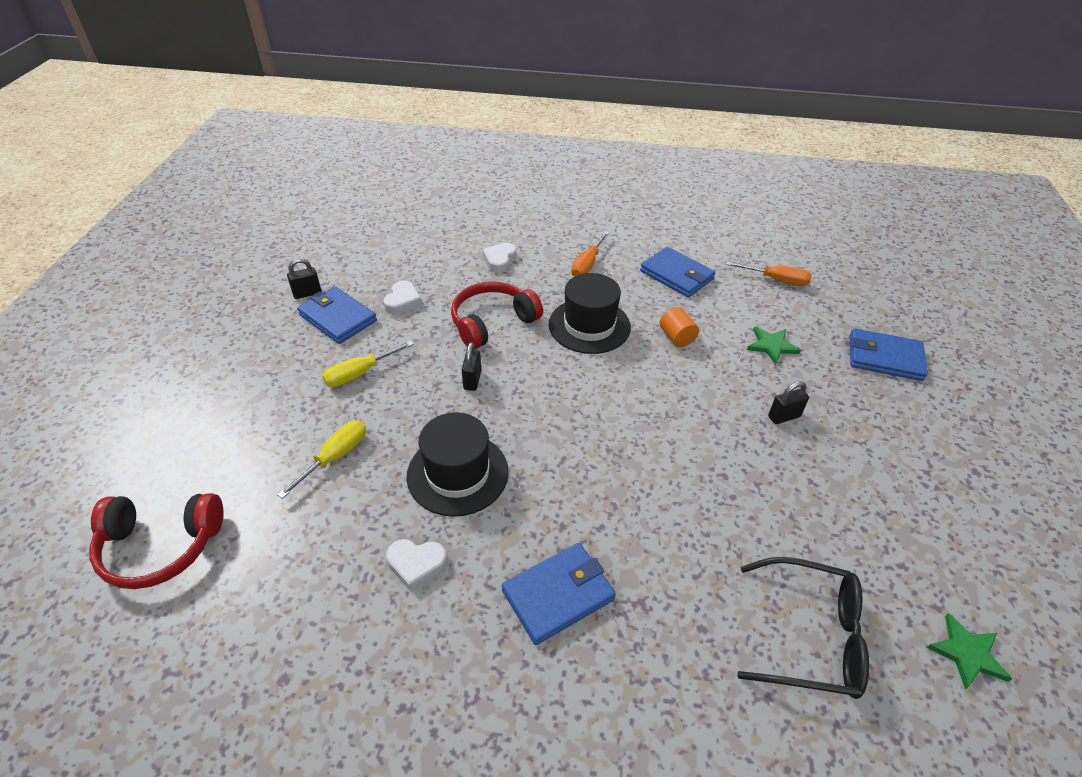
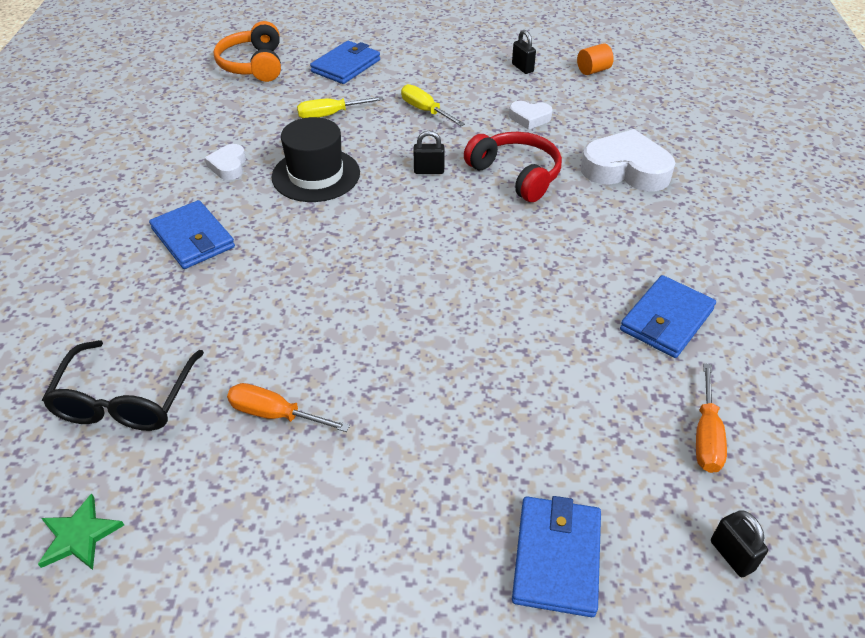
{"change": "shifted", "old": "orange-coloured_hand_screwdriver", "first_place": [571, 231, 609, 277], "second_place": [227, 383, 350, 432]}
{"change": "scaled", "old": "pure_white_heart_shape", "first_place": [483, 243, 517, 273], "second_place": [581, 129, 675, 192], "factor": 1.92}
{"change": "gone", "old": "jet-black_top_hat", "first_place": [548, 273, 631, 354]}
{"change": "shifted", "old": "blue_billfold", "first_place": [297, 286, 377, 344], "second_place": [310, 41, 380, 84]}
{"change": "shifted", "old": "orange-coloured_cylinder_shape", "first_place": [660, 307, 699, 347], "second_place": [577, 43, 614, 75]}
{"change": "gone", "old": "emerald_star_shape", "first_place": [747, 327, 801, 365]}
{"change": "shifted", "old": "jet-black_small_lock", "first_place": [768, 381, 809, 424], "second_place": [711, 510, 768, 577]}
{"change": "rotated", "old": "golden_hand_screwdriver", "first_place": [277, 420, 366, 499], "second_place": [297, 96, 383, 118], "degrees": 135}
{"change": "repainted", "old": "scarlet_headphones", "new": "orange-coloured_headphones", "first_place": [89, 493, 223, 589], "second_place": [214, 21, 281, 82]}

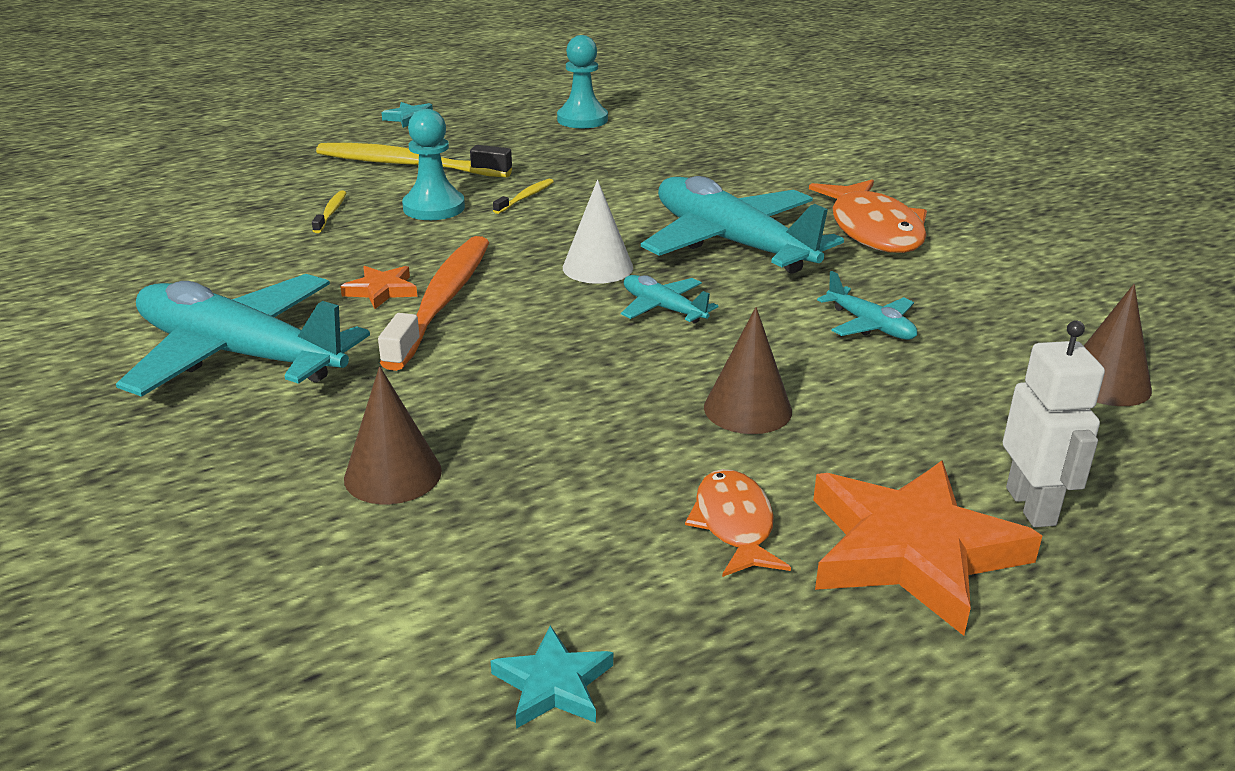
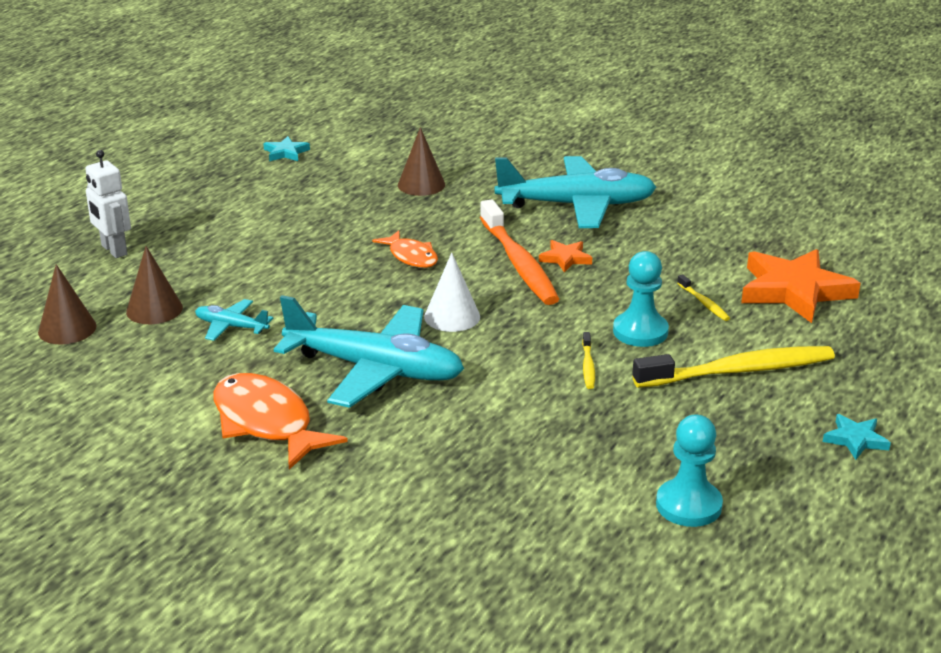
{"change": "gone", "old": "turquoise_toy_plane", "first_place": [621, 275, 718, 323]}
{"change": "shifted", "old": "dark_brown_cone_shape", "first_place": [704, 307, 792, 434], "second_place": [126, 246, 183, 324]}
{"change": "shifted", "old": "orange-coloured_star_shape", "first_place": [813, 461, 1042, 636], "second_place": [741, 249, 861, 323]}
{"change": "shifted", "old": "orange-coloured_fish", "first_place": [685, 469, 791, 577], "second_place": [372, 230, 438, 268]}

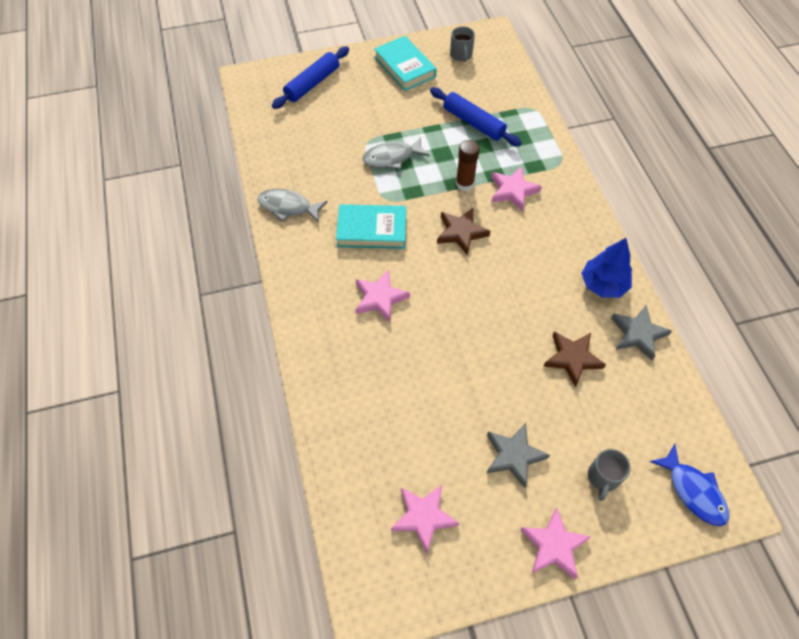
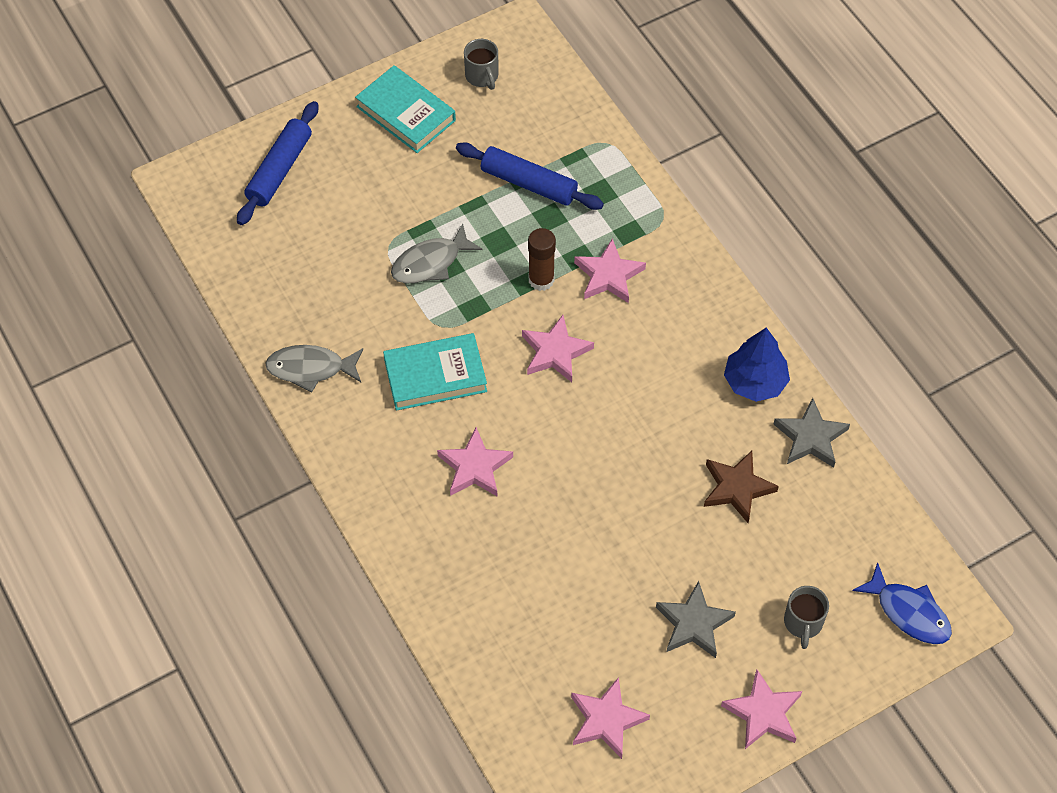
{"change": "repainted", "old": "dark_brown_star_shape", "new": "rosy_star_shape", "first_place": [437, 208, 490, 256], "second_place": [522, 315, 594, 382]}

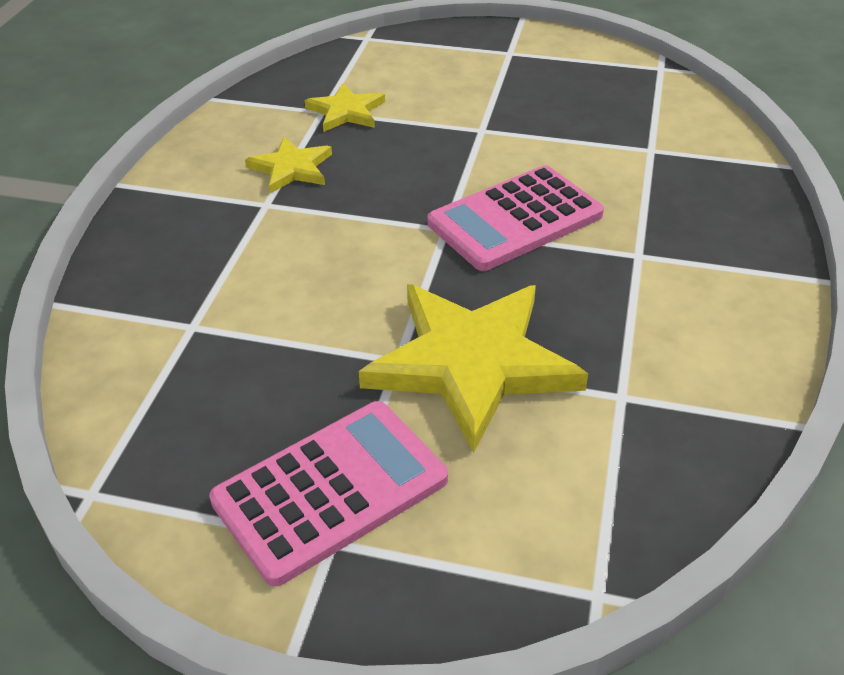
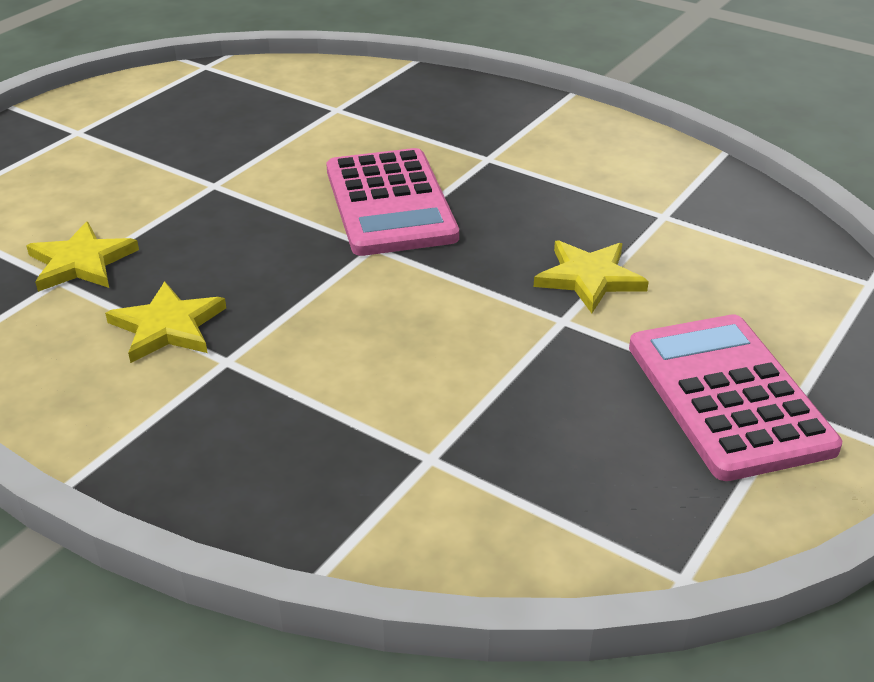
{"change": "scaled", "old": "golden_star_shape", "first_place": [359, 284, 588, 453], "second_place": [534, 240, 649, 313], "factor": 0.51}

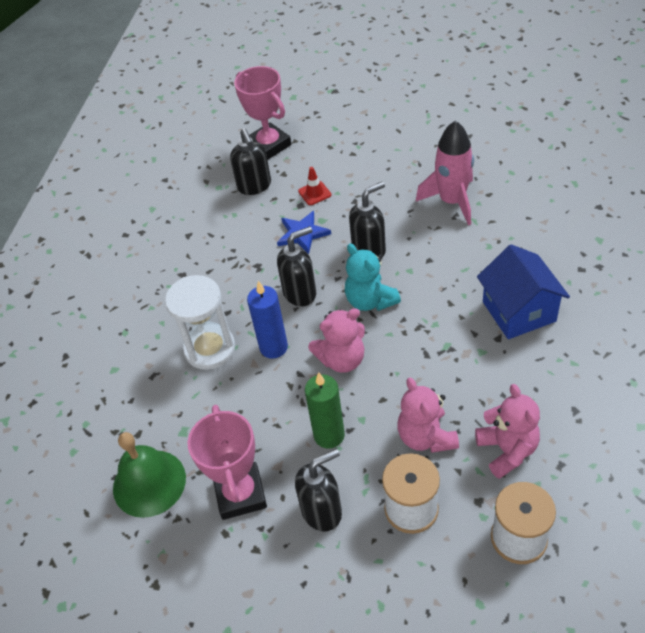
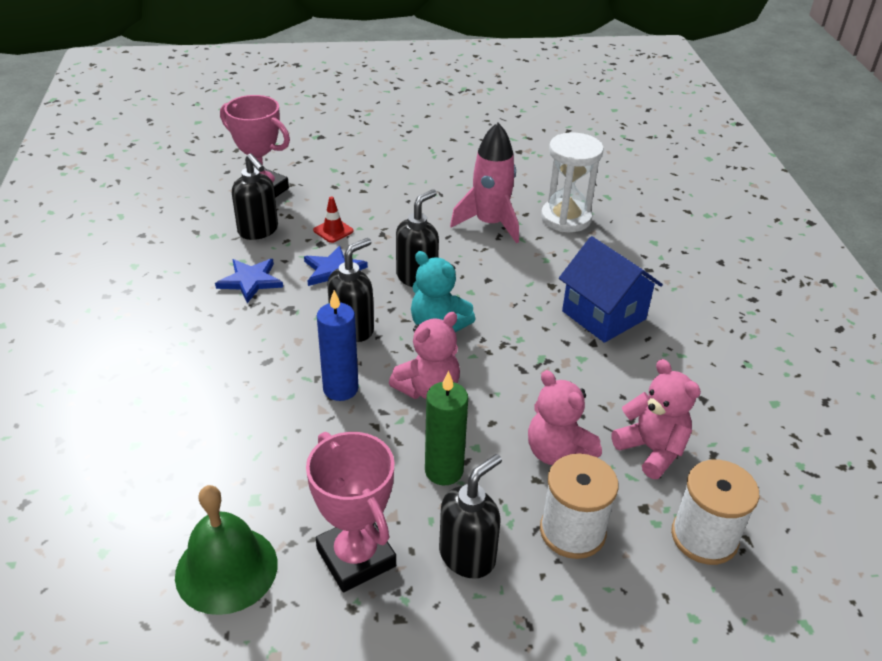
{"change": "shifted", "old": "pure_white_sandglass", "first_place": [165, 275, 235, 370], "second_place": [541, 133, 604, 232]}
{"change": "new", "new": "blue_star_shape", "second_place": [215, 259, 283, 303]}

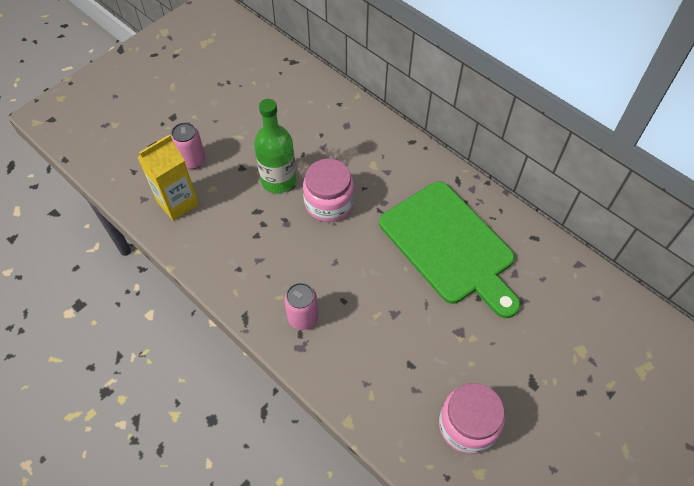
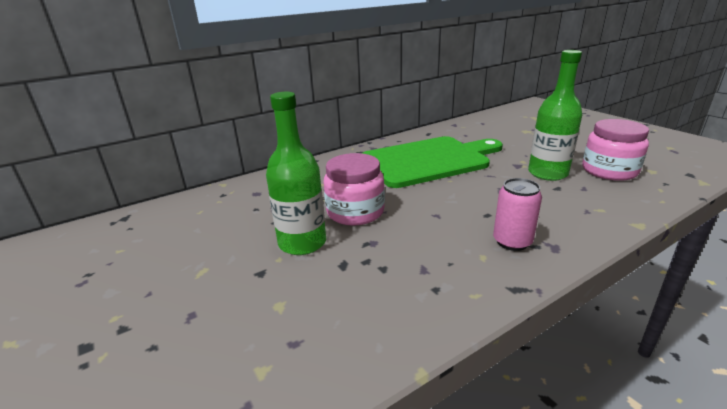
{"change": "gone", "old": "rosy_can", "first_place": [171, 122, 205, 169]}
{"change": "gone", "old": "golden_juice_carton", "first_place": [137, 134, 199, 221]}
{"change": "new", "new": "emerald_drink_bottle", "second_place": [528, 50, 582, 181]}

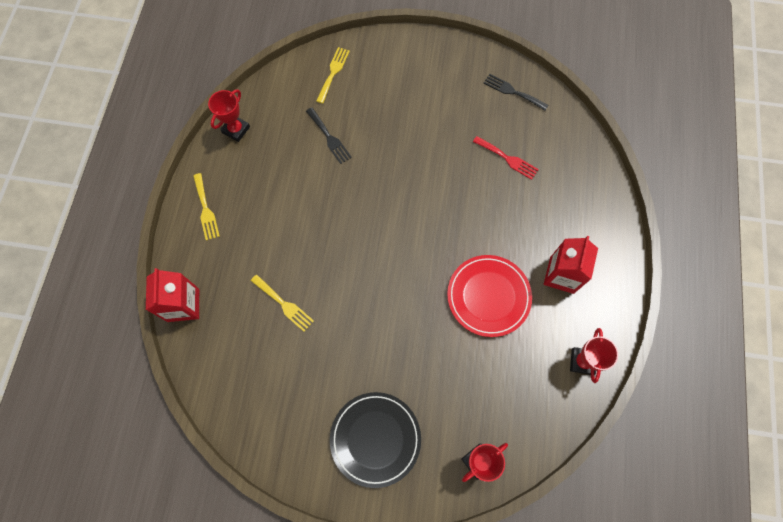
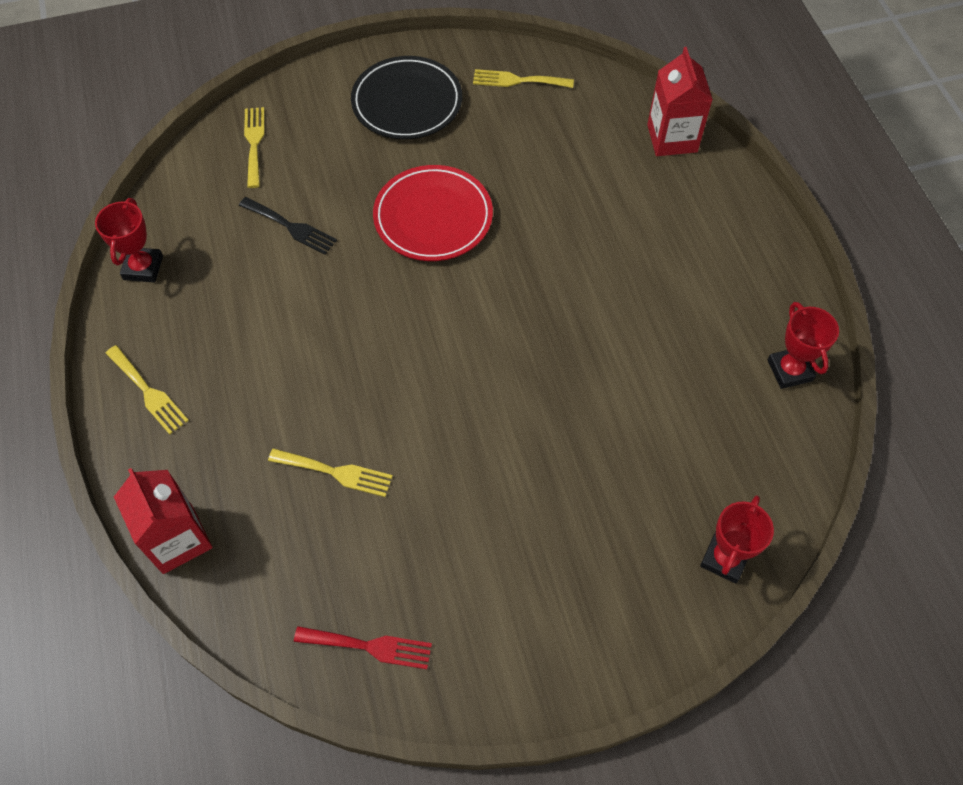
{"change": "repainted", "old": "jet-black_table_fork", "new": "golden_table_fork", "first_place": [484, 74, 548, 111], "second_place": [473, 69, 574, 88]}
{"change": "shifted", "old": "scarlet_table_fork", "first_place": [473, 136, 539, 180], "second_place": [294, 626, 432, 669]}
{"change": "shifted", "old": "scarlet_juice_carton", "first_place": [544, 236, 598, 294], "second_place": [647, 47, 713, 156]}
{"change": "shifted", "old": "scarlet_dinner_plate", "first_place": [447, 255, 532, 337], "second_place": [373, 165, 493, 261]}
{"change": "shifted", "old": "jet-black_dinner_plate", "first_place": [330, 392, 421, 488], "second_place": [351, 56, 462, 139]}

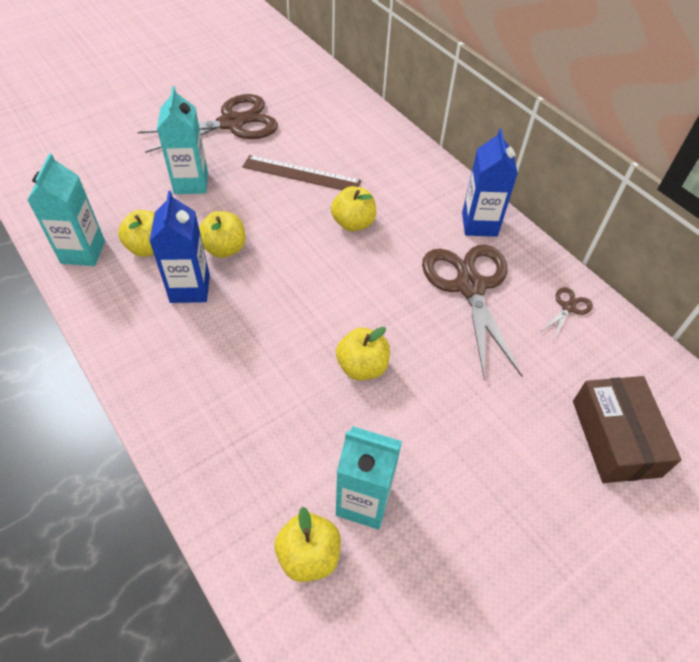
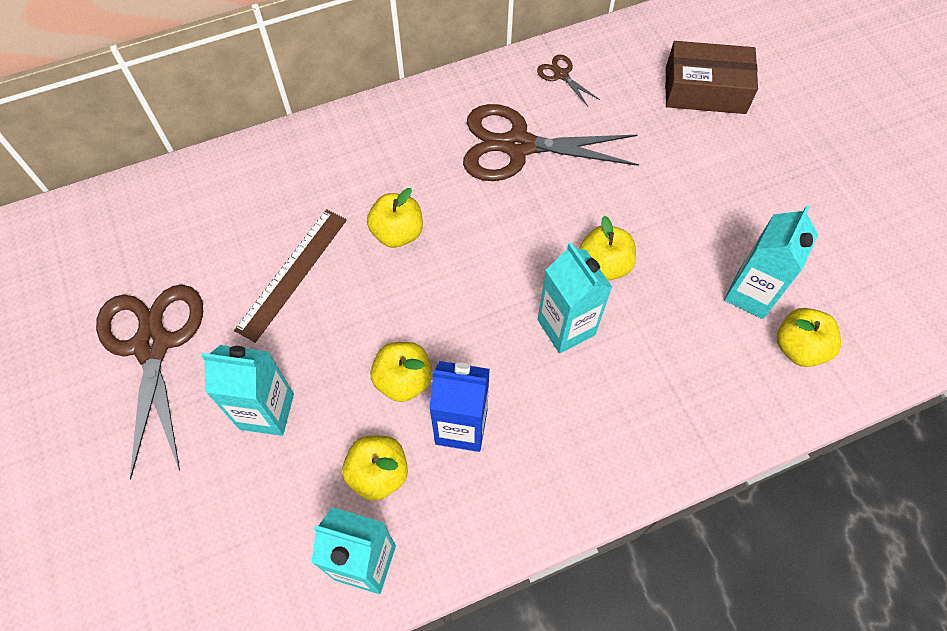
{"change": "gone", "old": "blue_juice_carton", "first_place": [462, 129, 518, 237]}
{"change": "new", "new": "turquoise_juice_carton", "second_place": [538, 243, 612, 353]}

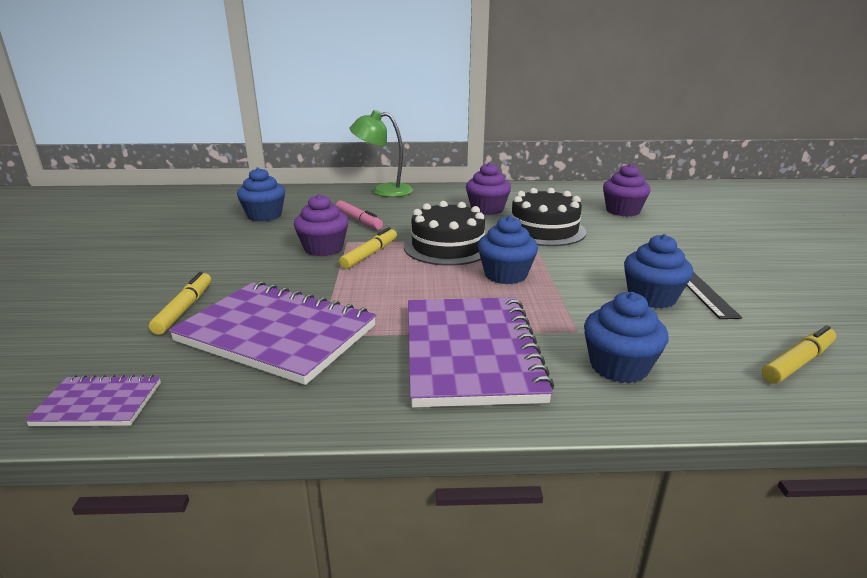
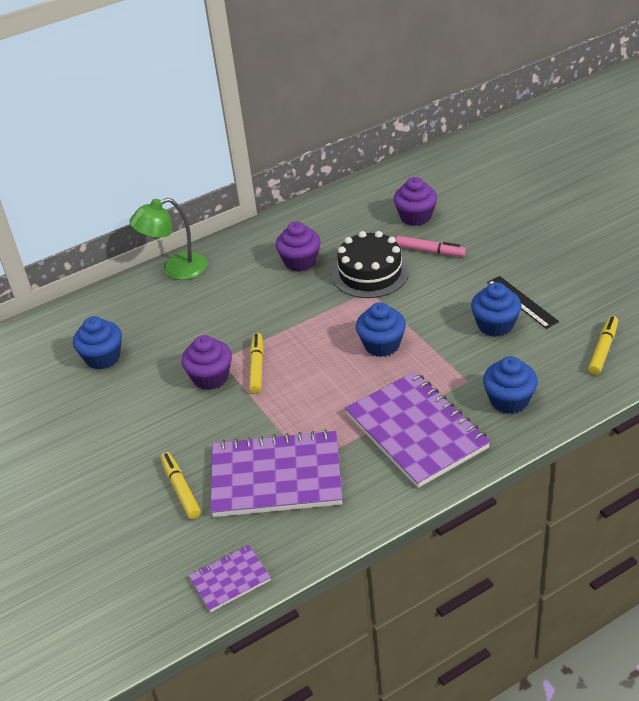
{"change": "shifted", "old": "rosy_felt_pen", "first_place": [336, 201, 383, 230], "second_place": [396, 236, 466, 257]}
{"change": "gone", "old": "jet-black_gateau", "first_place": [404, 201, 485, 266]}

